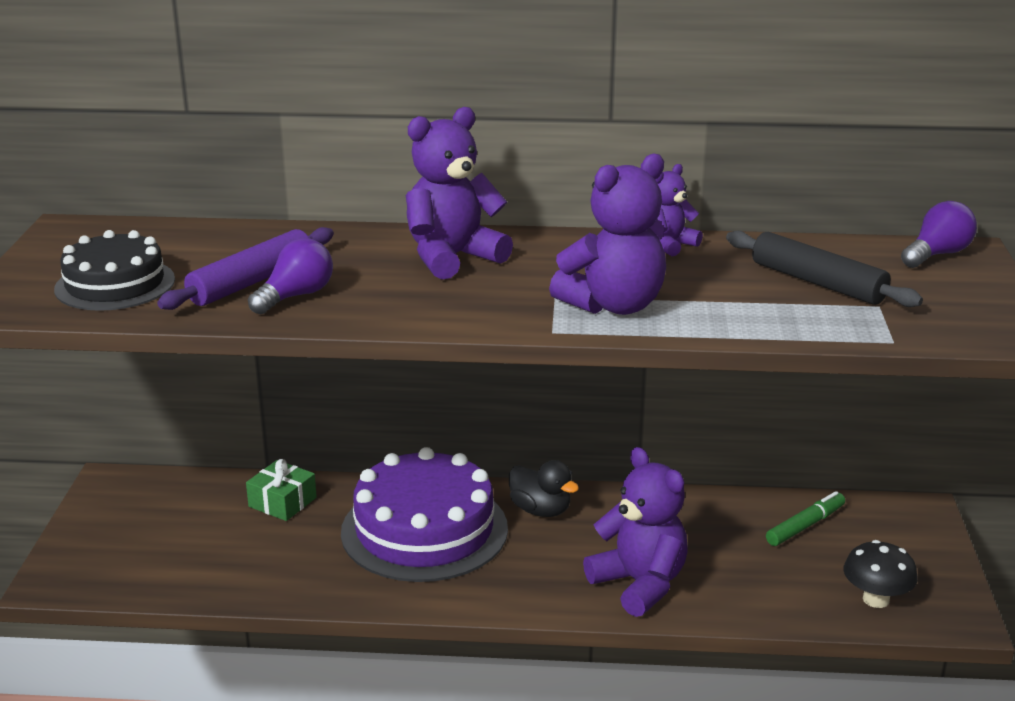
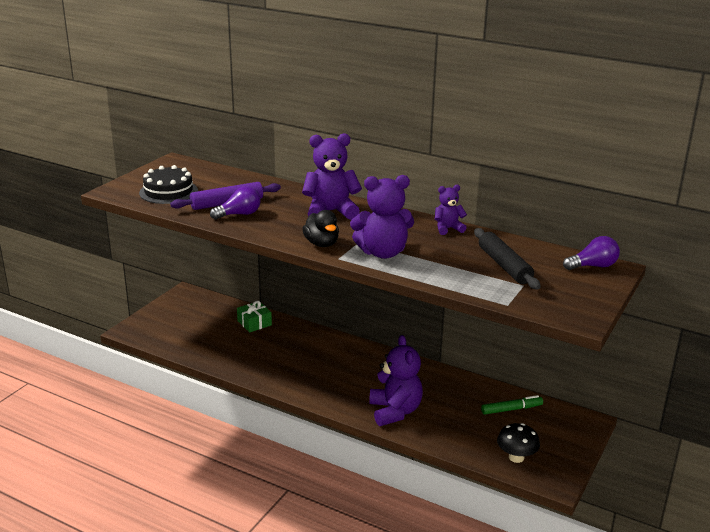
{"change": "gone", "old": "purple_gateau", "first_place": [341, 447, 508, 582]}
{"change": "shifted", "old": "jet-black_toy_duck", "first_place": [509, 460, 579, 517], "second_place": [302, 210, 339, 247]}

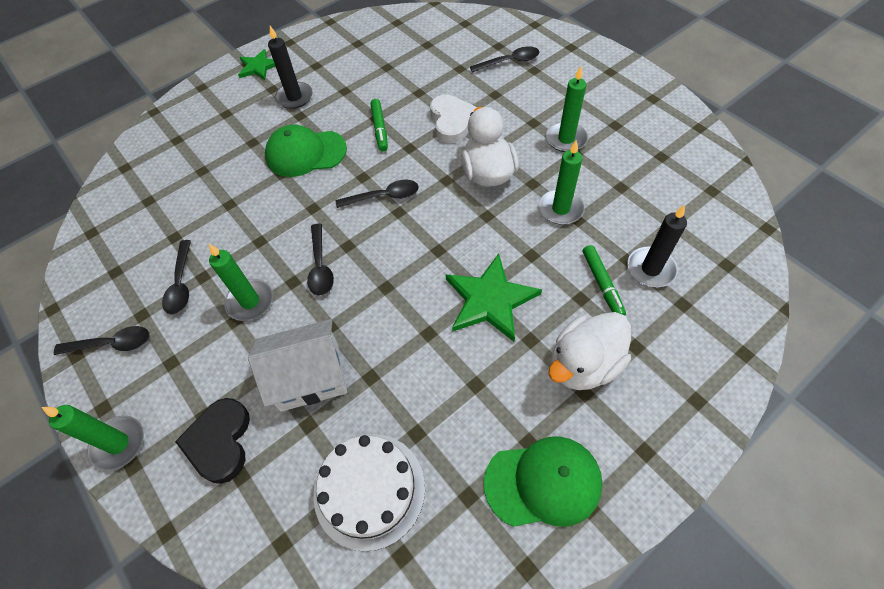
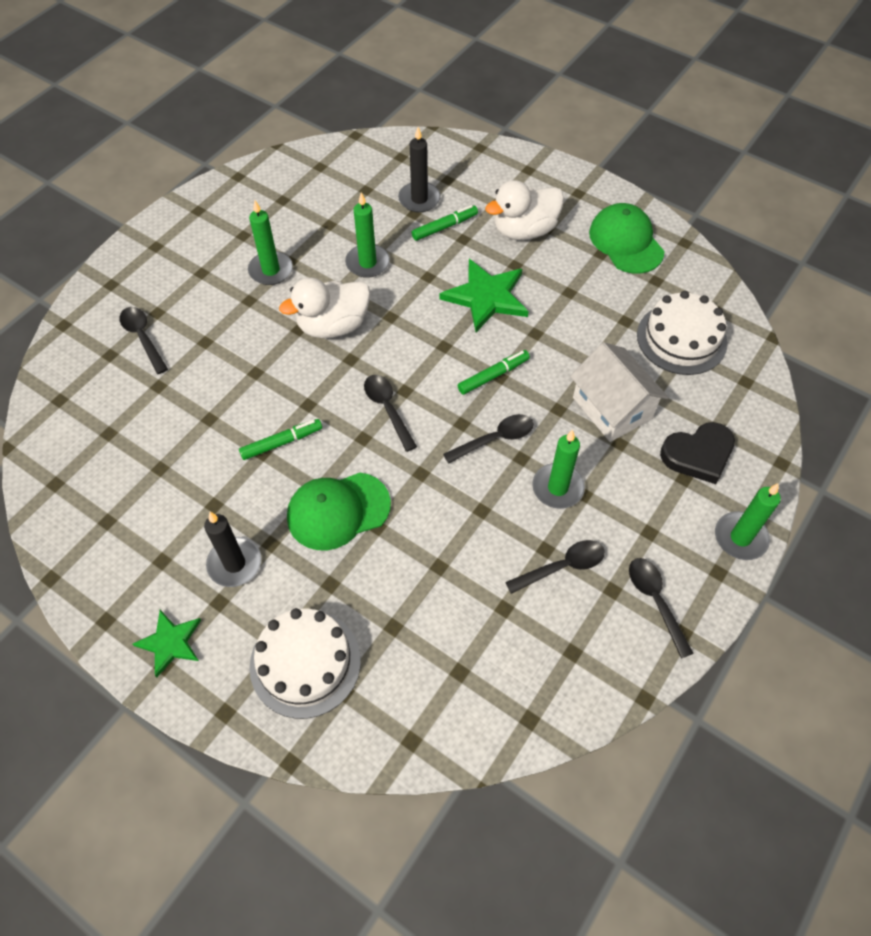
{"change": "gone", "old": "pure_white_heart_shape", "first_place": [430, 95, 477, 143]}
{"change": "rotated", "old": "emerald_baseball_cap", "first_place": [265, 125, 347, 177], "second_place": [287, 472, 391, 550], "degrees": 90}
{"change": "rotated", "old": "pure_white_toy_duck", "first_place": [548, 312, 631, 390], "second_place": [485, 180, 564, 240], "degrees": 120}
{"change": "new", "new": "emerald_felt_pen", "second_place": [458, 350, 530, 395]}
{"change": "new", "new": "pure_white_gateau", "second_place": [249, 608, 361, 719]}

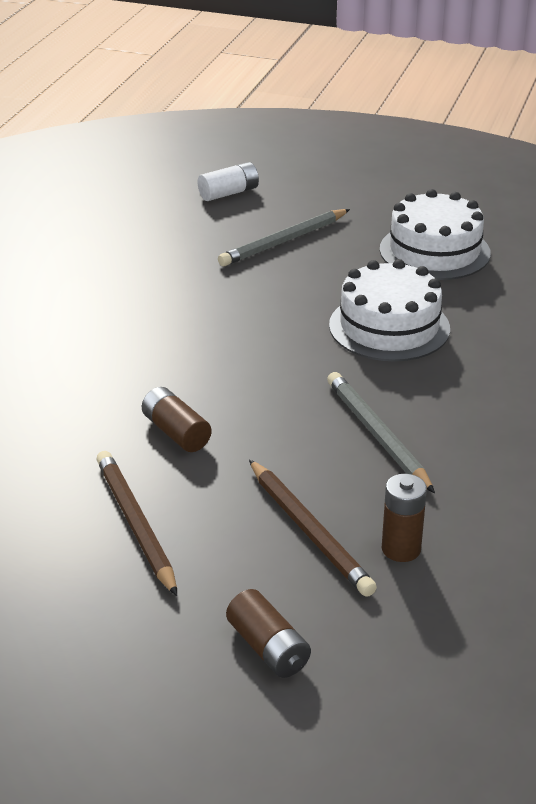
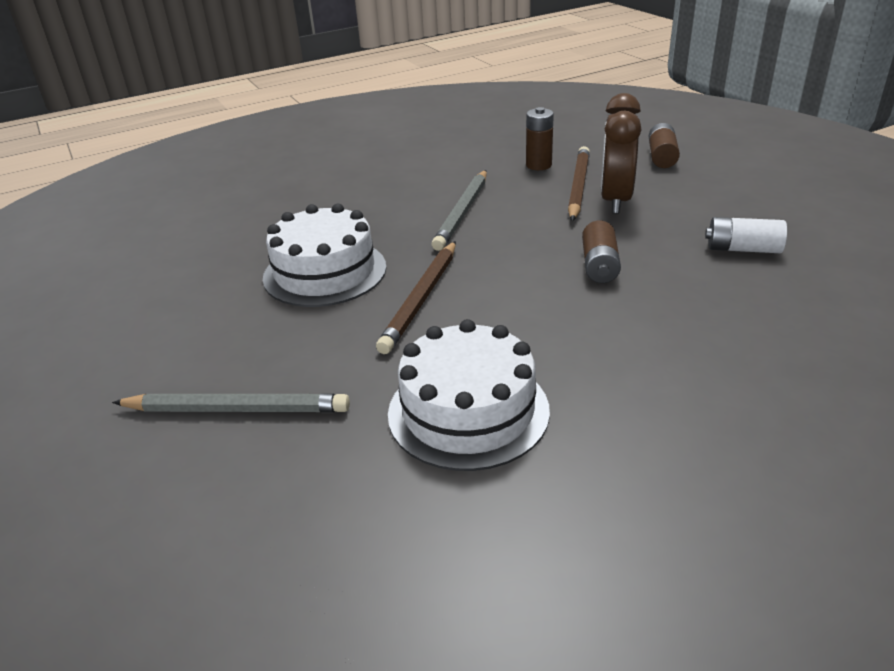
{"change": "shifted", "old": "pure_white_AA_battery", "first_place": [198, 162, 259, 201], "second_place": [705, 217, 787, 253]}
{"change": "shifted", "old": "pure_white_gateau", "first_place": [380, 189, 491, 280], "second_place": [388, 319, 550, 471]}
{"change": "shifted", "old": "dark_brown_wooden_pencil", "first_place": [96, 451, 177, 596], "second_place": [376, 241, 456, 354]}
{"change": "new", "new": "dark_brown_alarm_clock", "second_place": [601, 93, 642, 214]}

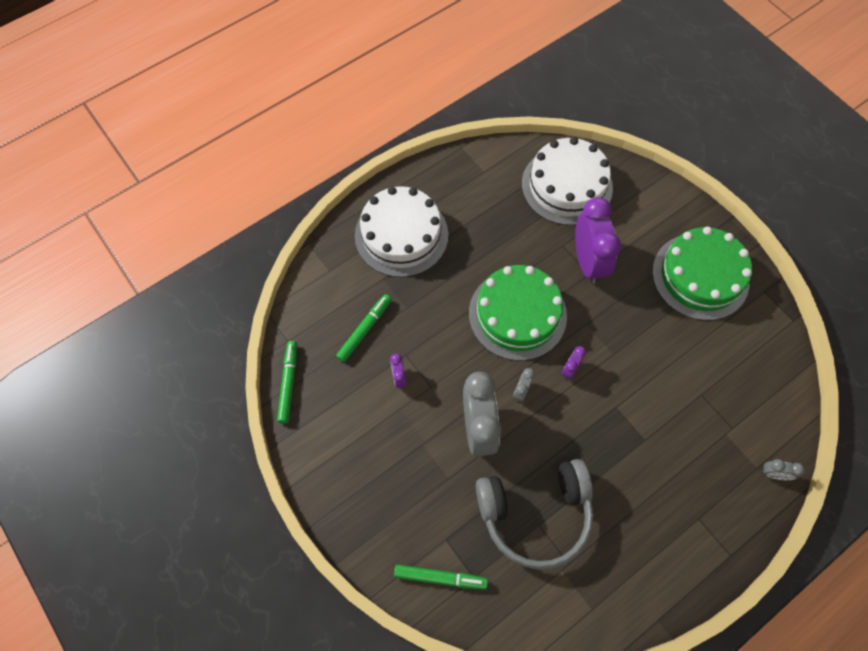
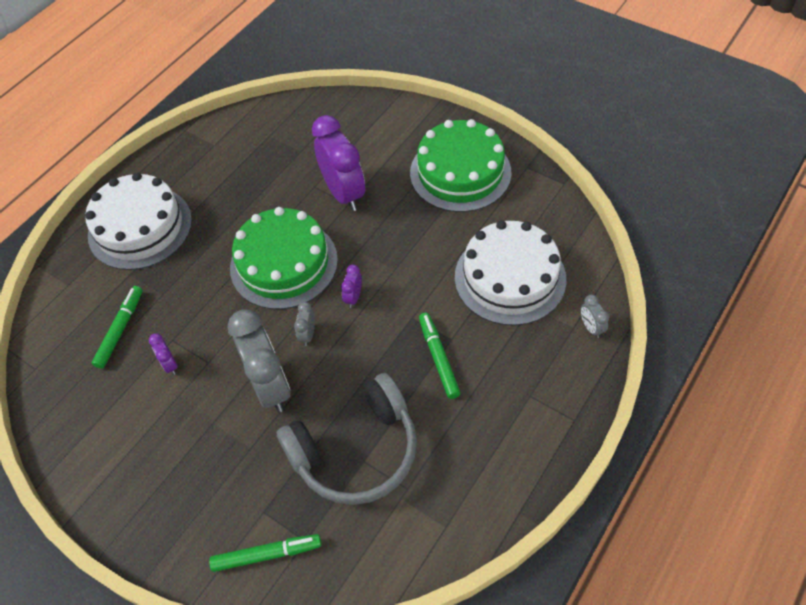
{"change": "shifted", "old": "pure_white_gateau", "first_place": [522, 137, 613, 225], "second_place": [455, 220, 566, 326]}
{"change": "shifted", "old": "emerald_felt_pen", "first_place": [277, 341, 297, 423], "second_place": [419, 313, 461, 399]}
{"change": "rotated", "old": "grey_alarm_clock", "first_place": [761, 459, 805, 480], "second_place": [581, 295, 609, 338], "degrees": 75}

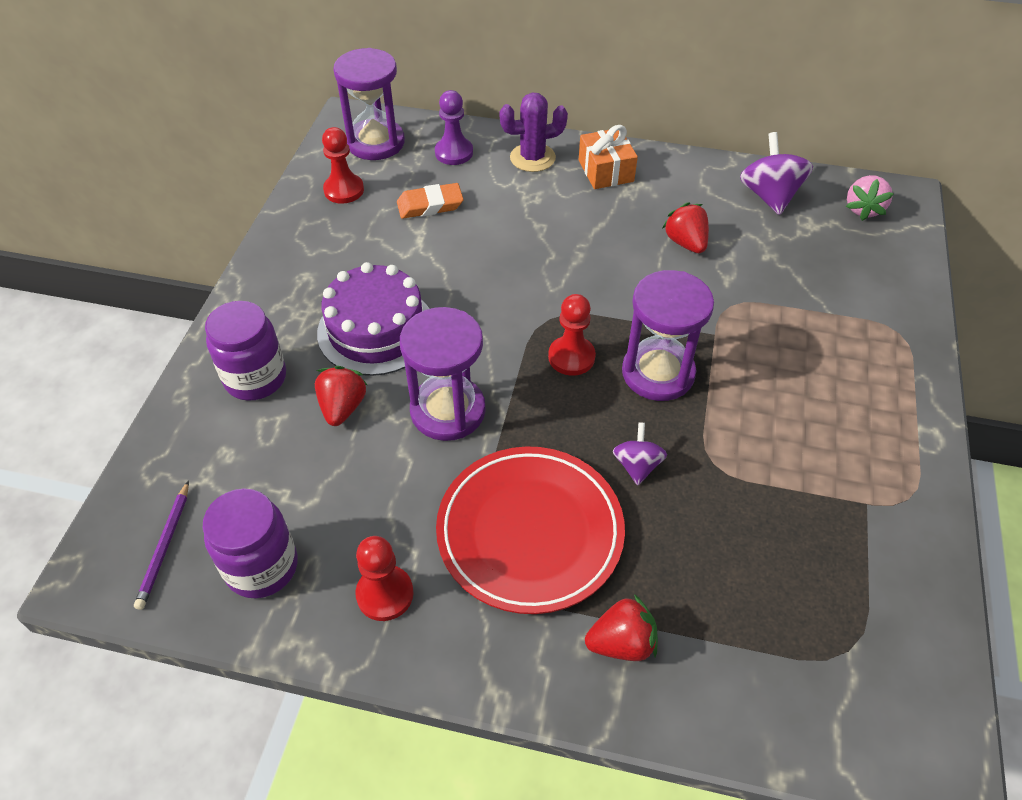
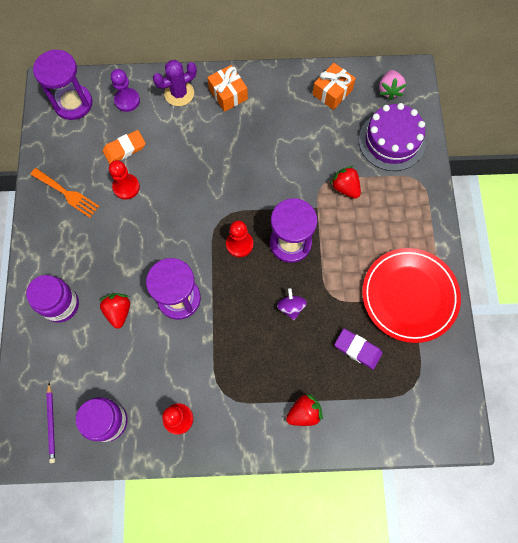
{"change": "shifted", "old": "scarlet_pawn", "first_place": [322, 127, 364, 204], "second_place": [109, 160, 140, 200]}
{"change": "swapped", "old": "purple_spinning_top", "new": "orange-coloured_gift", "first_place": [740, 132, 813, 215], "second_place": [312, 63, 356, 110]}
{"change": "shifted", "old": "scarlet_strawberry", "first_place": [662, 203, 709, 253], "second_place": [330, 166, 361, 198]}
{"change": "shifted", "old": "purple_gateau", "first_place": [317, 262, 429, 376], "second_place": [359, 103, 426, 171]}
{"change": "shifted", "old": "scarlet_dinner_plate", "first_place": [436, 447, 625, 614], "second_place": [362, 248, 461, 343]}
{"change": "new", "new": "orange-coloured_table_fork", "second_place": [30, 168, 100, 218]}
{"change": "new", "new": "purple_gum_eraser", "second_place": [334, 329, 382, 369]}

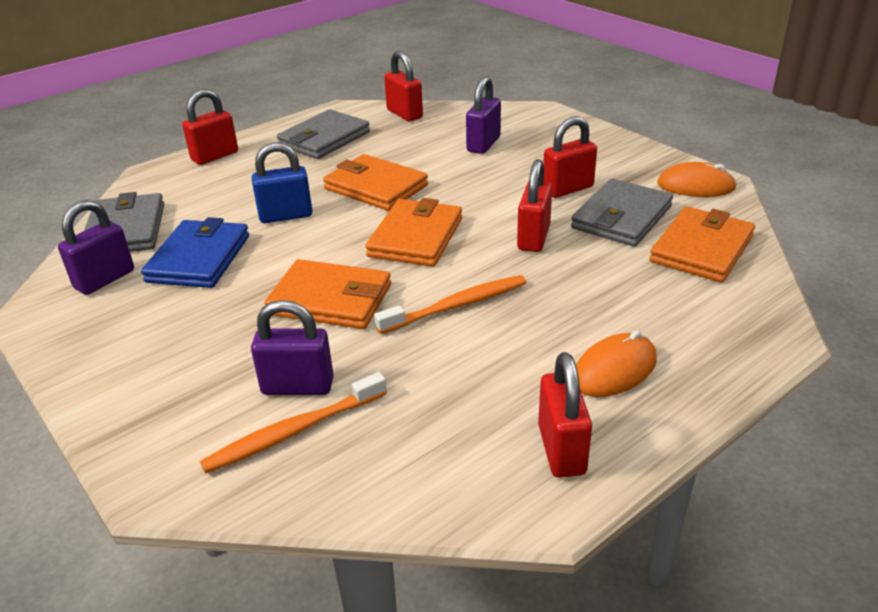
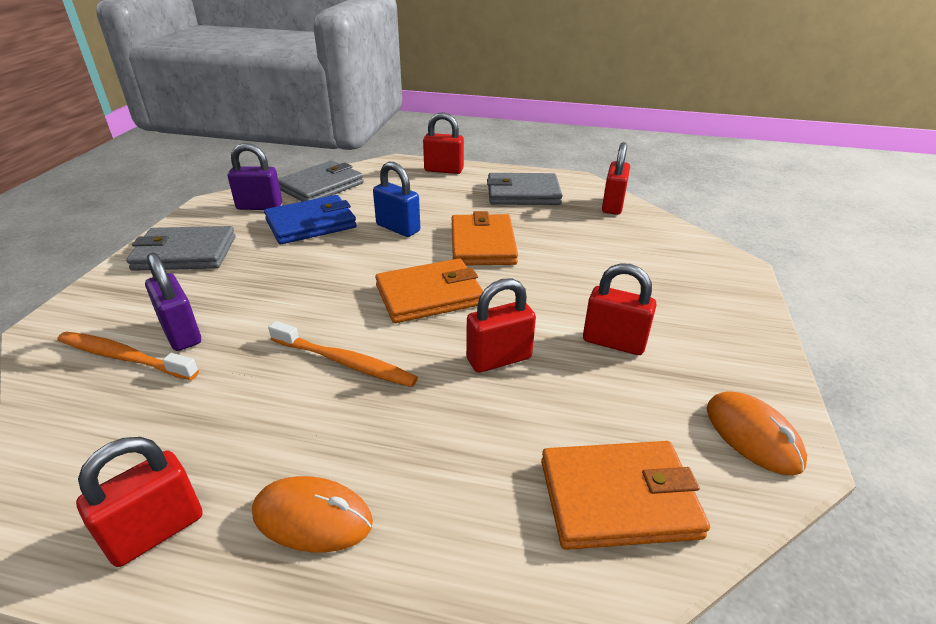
{"change": "gone", "old": "purple_small_lock", "first_place": [466, 76, 501, 154]}
{"change": "shifted", "old": "grey_billfold", "first_place": [571, 179, 673, 247], "second_place": [126, 226, 236, 271]}
{"change": "gone", "old": "orange-coloured_billfold", "first_place": [264, 259, 391, 329]}

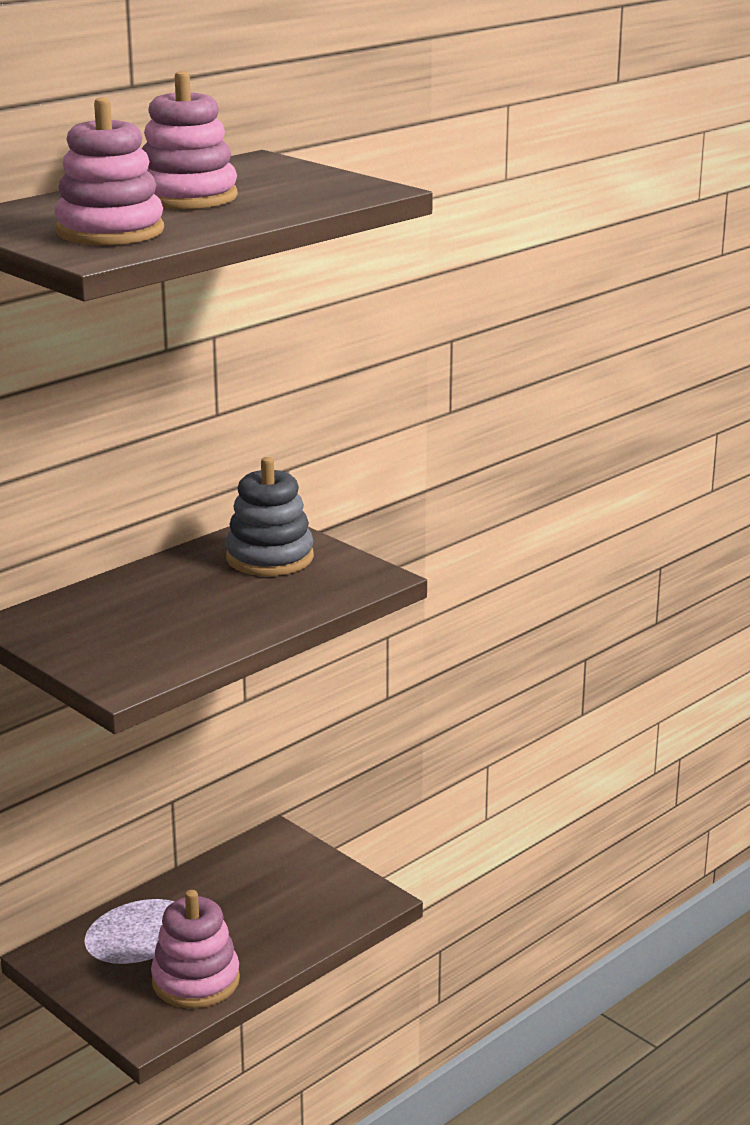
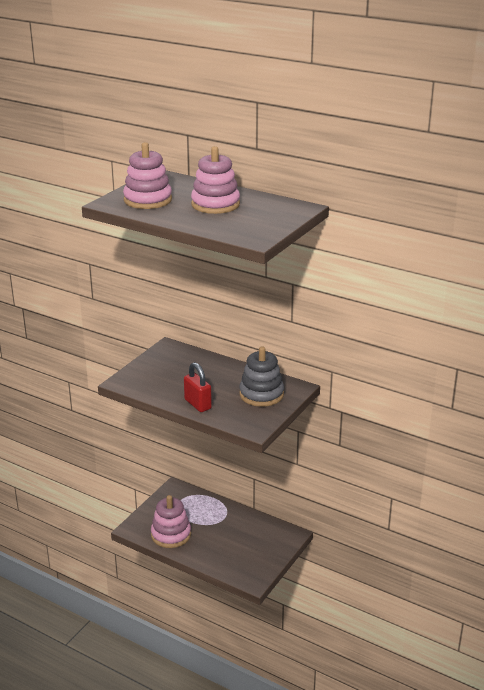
{"change": "new", "new": "scarlet_small_lock", "second_place": [184, 362, 212, 412]}

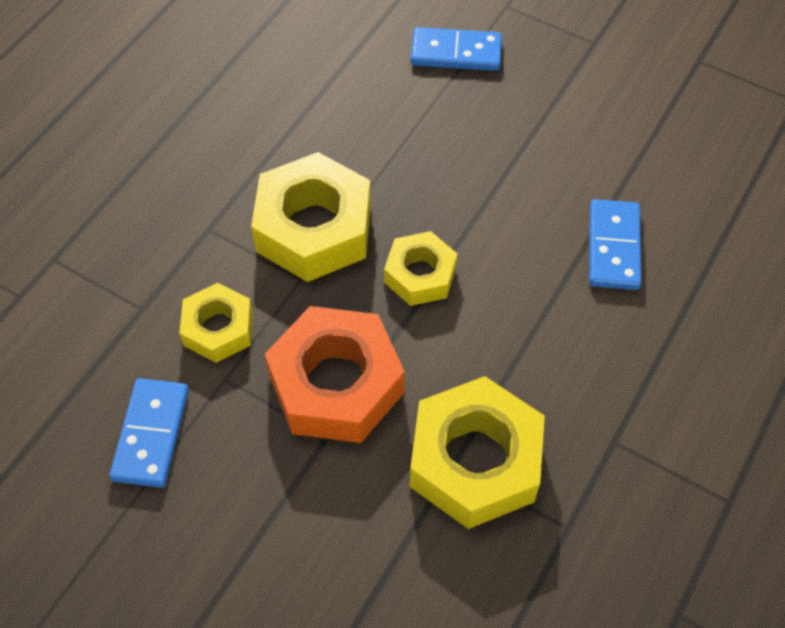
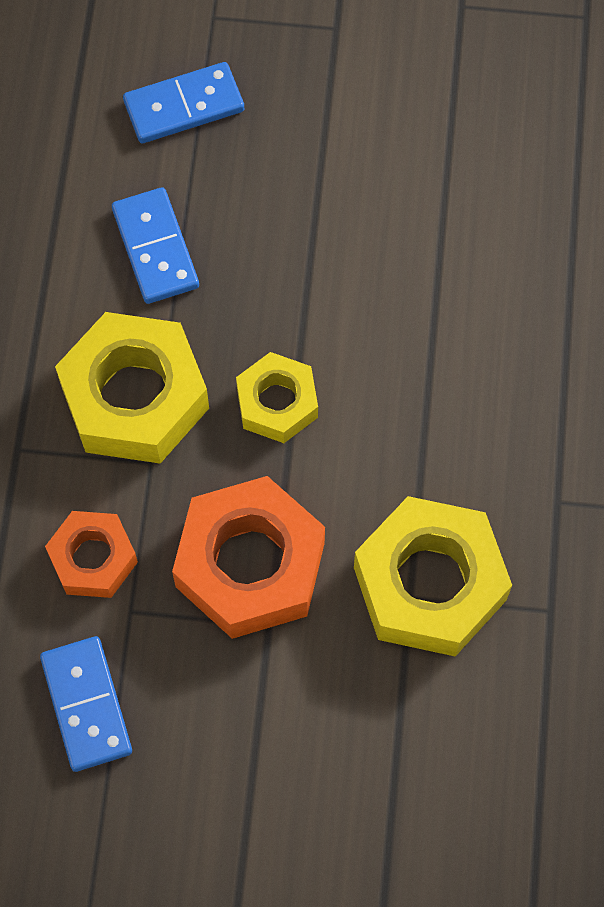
{"change": "shifted", "old": "blue_domino_tile", "first_place": [589, 199, 641, 290], "second_place": [112, 187, 199, 304]}
{"change": "repainted", "old": "golden_hexagon_nut", "new": "orange-coloured_hexagon_nut", "first_place": [179, 283, 253, 363], "second_place": [45, 511, 138, 598]}

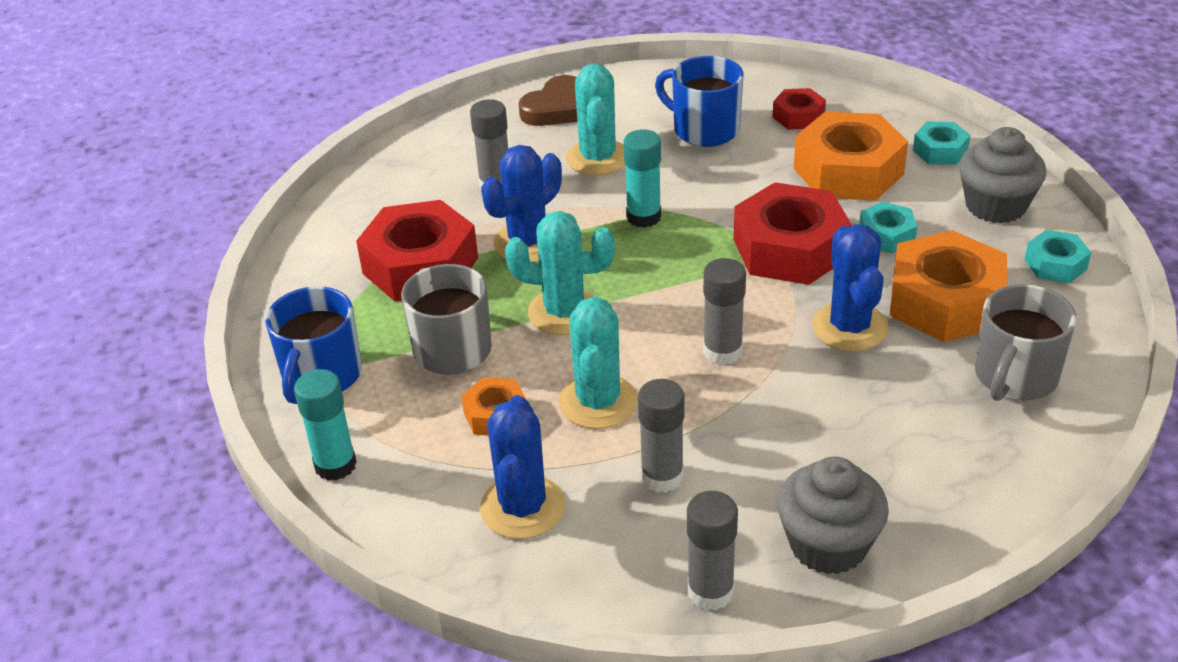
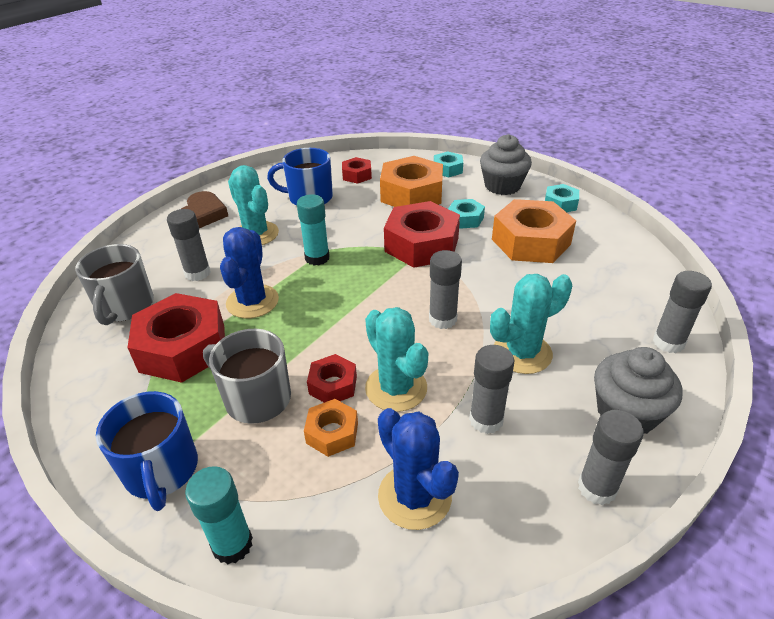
{"change": "shifted", "old": "turquoise_prickly_plant", "first_place": [505, 211, 615, 335], "second_place": [490, 274, 572, 374]}
{"change": "gone", "old": "blue_prickly_plant", "first_place": [812, 224, 889, 351]}
{"change": "shifted", "old": "grey_mug", "first_place": [975, 284, 1077, 401], "second_place": [75, 244, 154, 325]}
{"change": "new", "new": "grey_stick_of_glue", "second_place": [653, 271, 712, 353]}
{"change": "new", "new": "scarlet_hexagon_nut", "second_place": [307, 354, 357, 403]}

